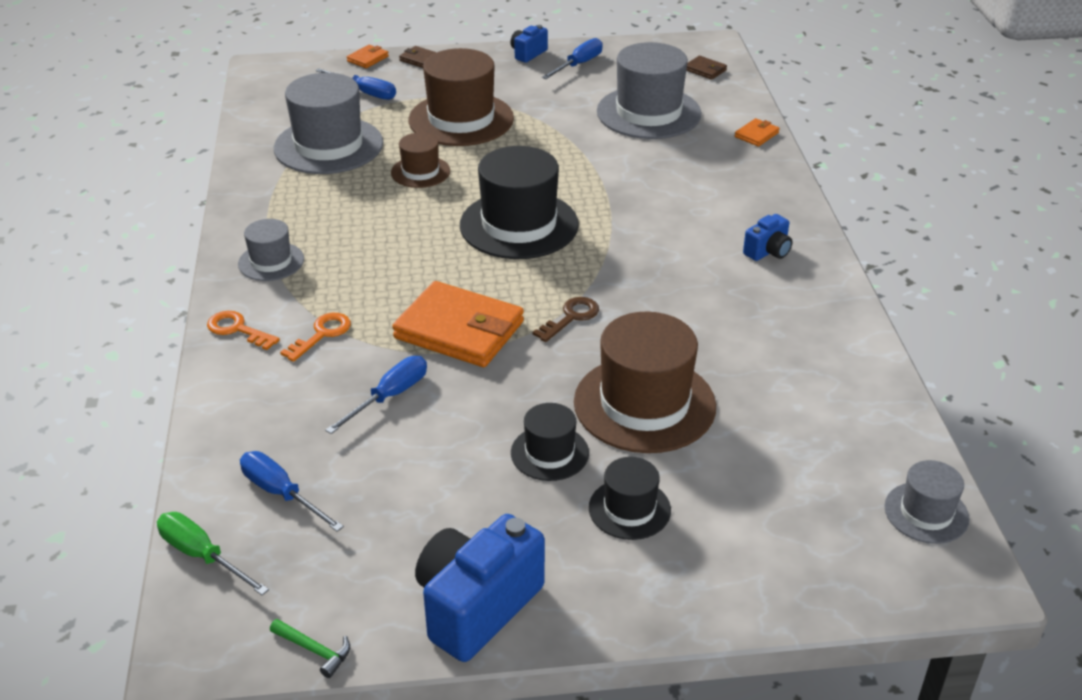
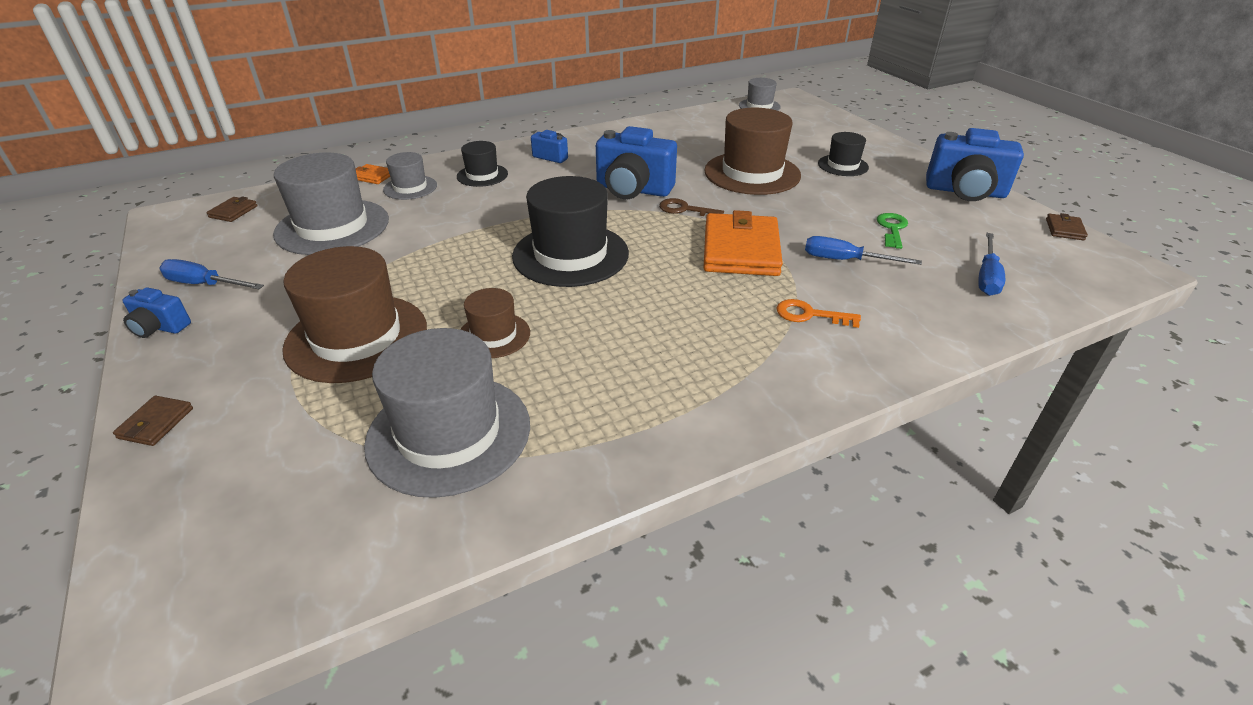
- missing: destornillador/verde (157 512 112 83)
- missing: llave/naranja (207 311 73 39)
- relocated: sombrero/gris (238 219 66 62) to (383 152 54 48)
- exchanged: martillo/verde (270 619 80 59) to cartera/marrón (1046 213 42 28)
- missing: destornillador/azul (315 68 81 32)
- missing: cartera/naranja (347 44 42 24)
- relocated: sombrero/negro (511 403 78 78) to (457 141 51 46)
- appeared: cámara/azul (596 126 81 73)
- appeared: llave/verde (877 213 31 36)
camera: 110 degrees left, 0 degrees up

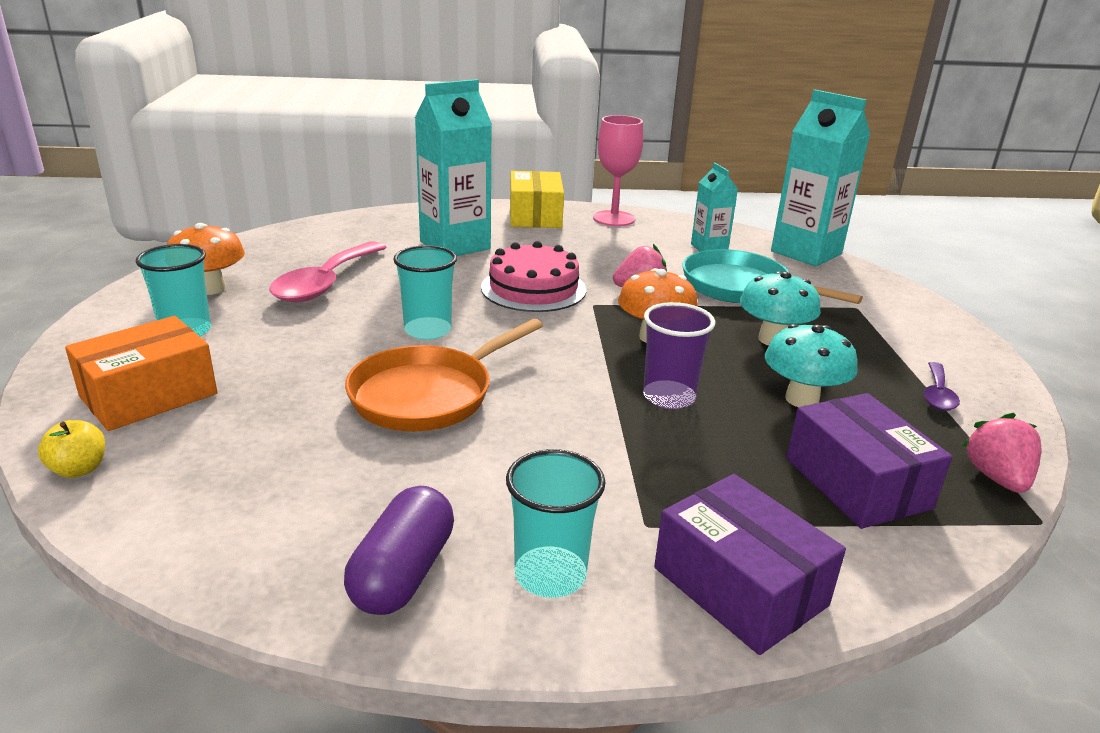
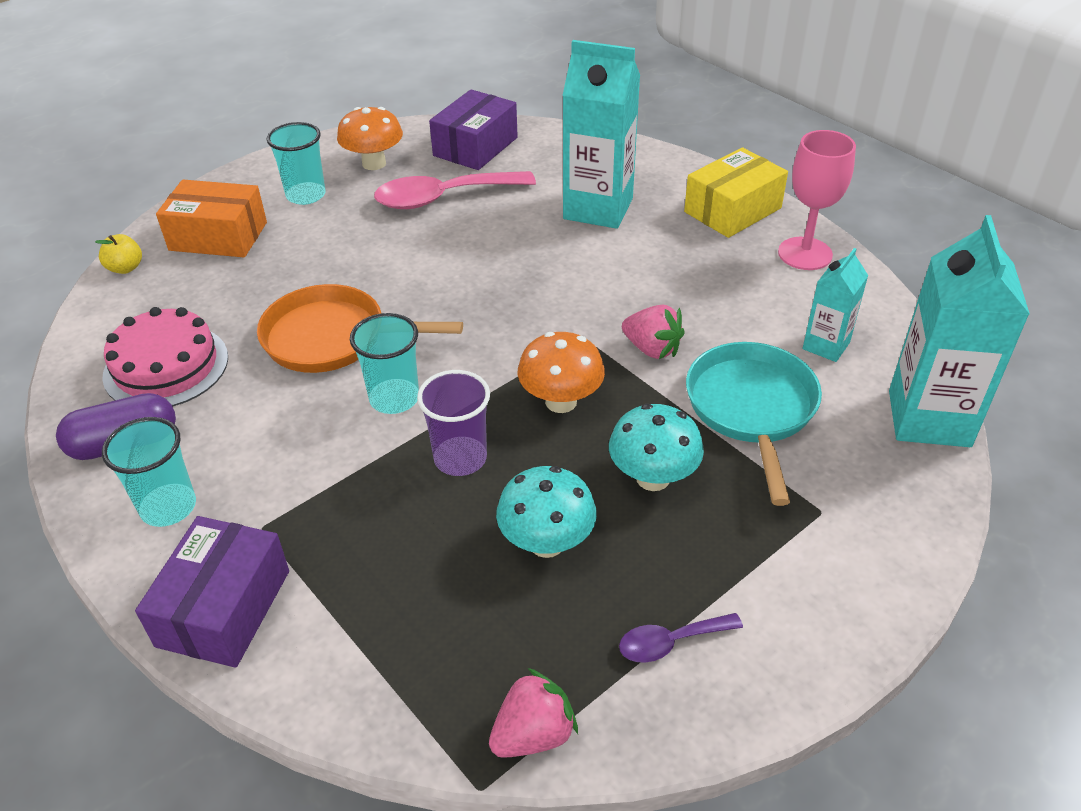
- relocated: vaso/turquesa (393 245 64 95) to (350 313 69 101)
- relocated: tarta/rosa (481 241 105 71) to (102 307 126 99)
- relocated: caja/morado (786 393 166 136) to (429 89 89 81)
camera: 55 degrees right, 15 degrees up

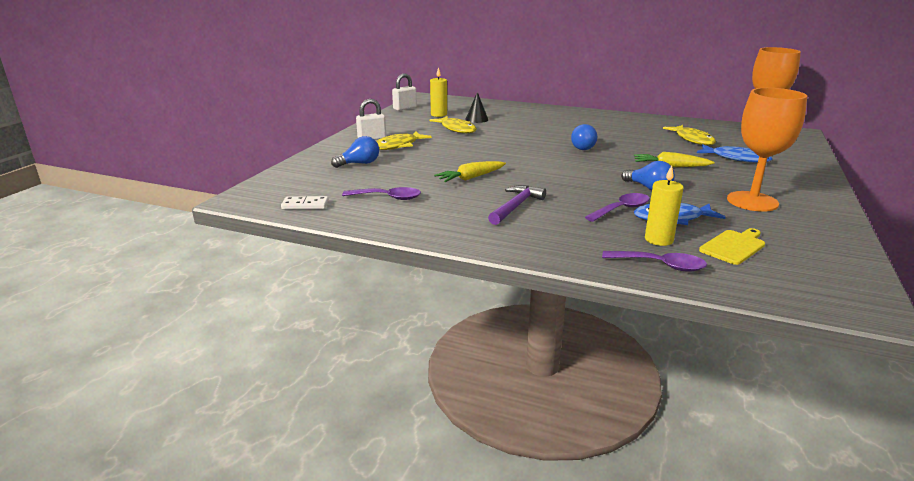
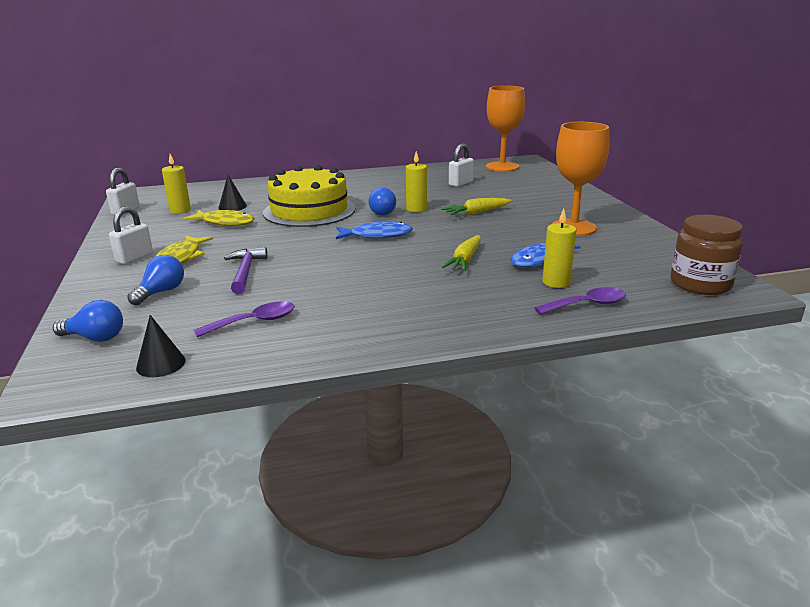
- exchanged: ficha de dominó/blanco (281 196 48 13) to cono/negro (136 315 50 62)
- relocated: zanahoria/amarillo (434 161 72 21) to (442 235 39 36)
- relocated: martillo/morado (488 185 58 40) to (224 247 43 47)
- missing: cuchara/morado (585 193 64 29)
- relocated: bombilla/azul (621 161 54 29) to (53 300 70 42)
- exchanged: pez/amarillo (663 125 53 20) to candado/blanco (449 144 25 43)
- relocated: pez/azul (697 144 76 19) to (336 222 77 17)
- missing: tabla de cortar/amarillo (699 228 66 37)
- appeared: tarta/amarillo (263 165 92 62)
- appeared: vela/amarillo (406 151 21 61)
- appeared: tarro/marrón (670 215 73 80)
camera: 35 degrees left, 0 degrees up

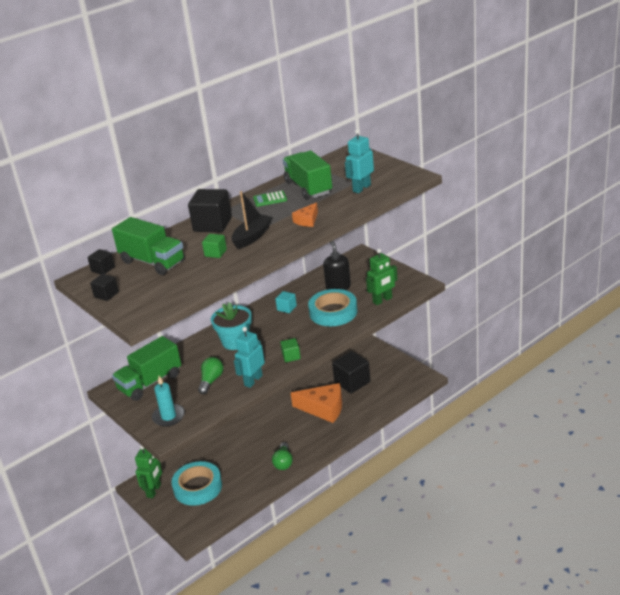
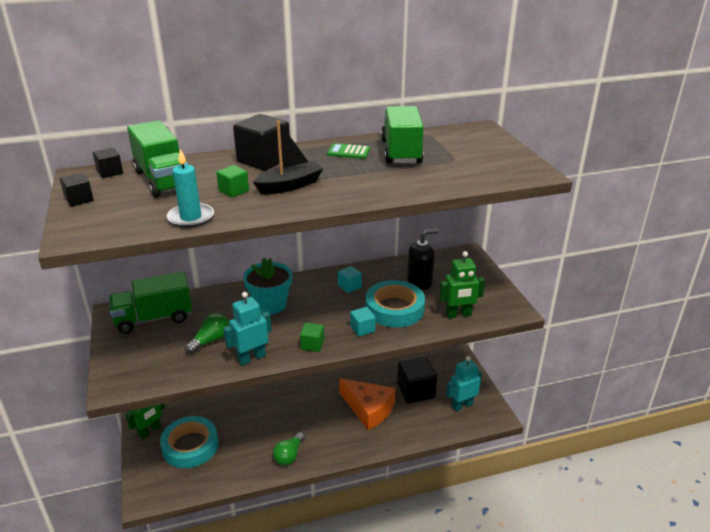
- relocated: vela/turquesa (152 376 33 51) to (167 149 47 79)
- missing: queso/naranja (292 202 26 25)
- spun: dispensador de jabón/negro (323 241 28 49) = (407 229 31 61) 60 degrees clockwise
- relocated: robot/turquesa (345 129 29 64) to (446 356 36 55)
- appeared: cubo/turquesa (350 307 26 29)
camera: 20 degrees right, 0 degrees up

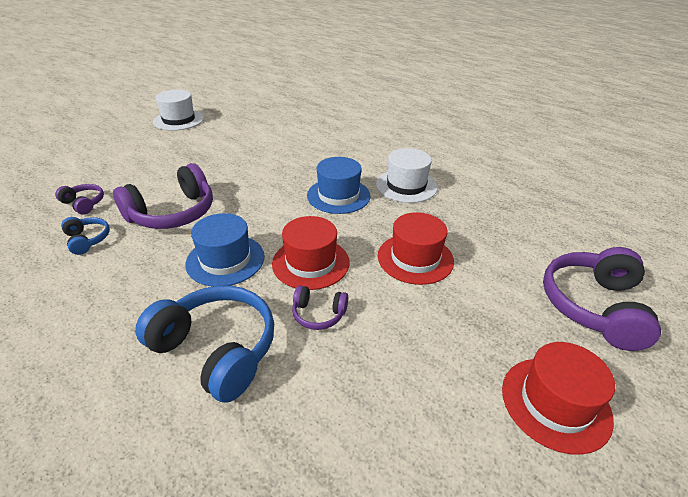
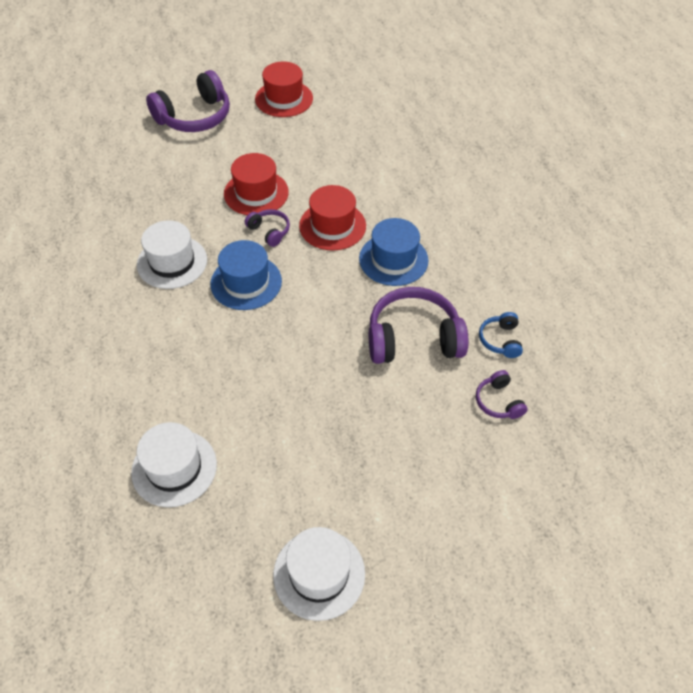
- missing: auriculares/azul (135 286 139 117)
- relocated: auriculares/morado (292 285 56 45) to (245 209 45 38)
- appeared: sombrero/blanco (131 422 86 85)
camera: 145 degrees left, 15 degrees up

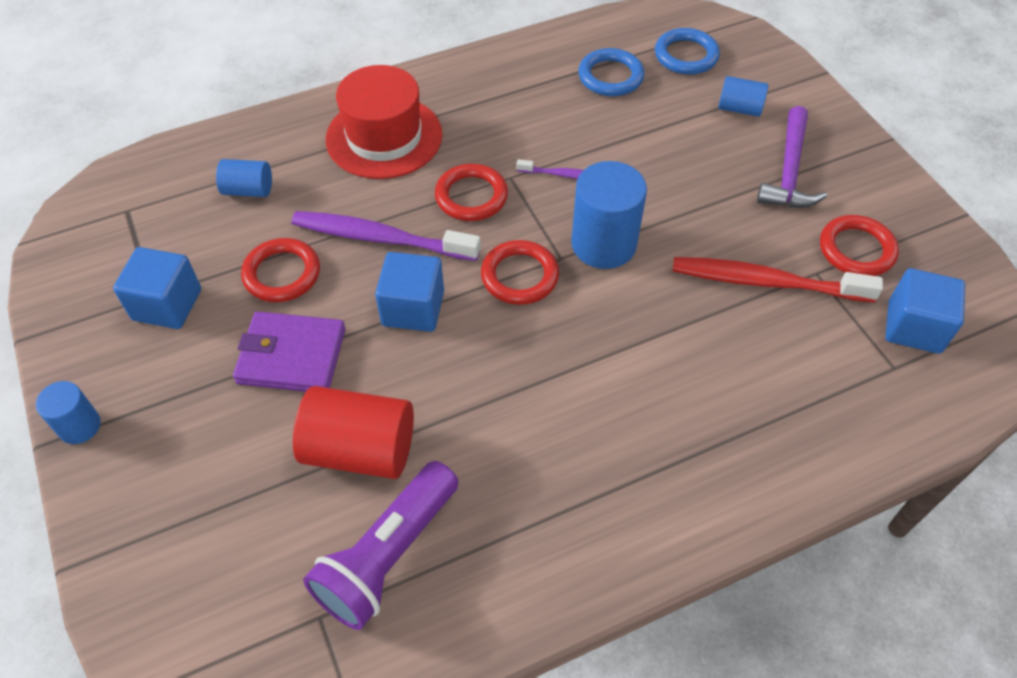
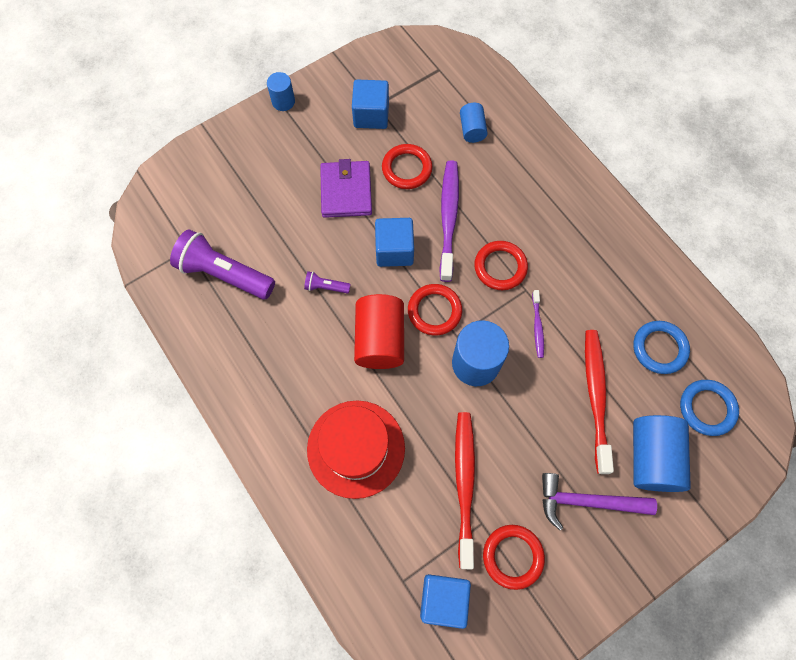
- relocated: cilindro/rojo (293 386 121 93) to (354 294 50 75)
- relocated: sombrero/rojo (326 65 117 114) to (307 400 98 99)
- size: cilindro/azul (718 76 50 41) = (633 415 58 77) x1.80
- appeared: lámpara de mano/morado (304 271 47 23)
- appeared: cepillo de dientes/rojo (585 330 29 144)
camera: 80 degrees right, 15 degrees up

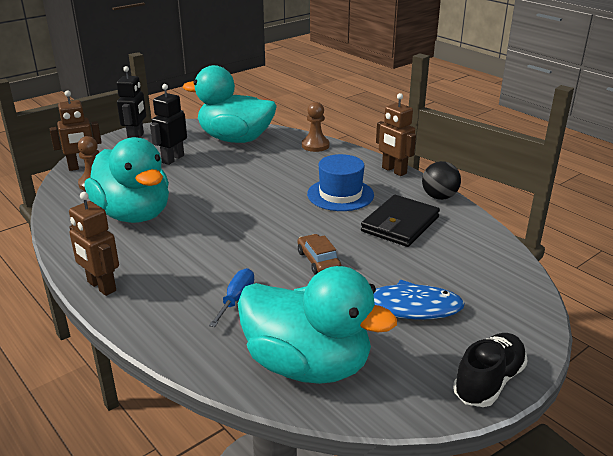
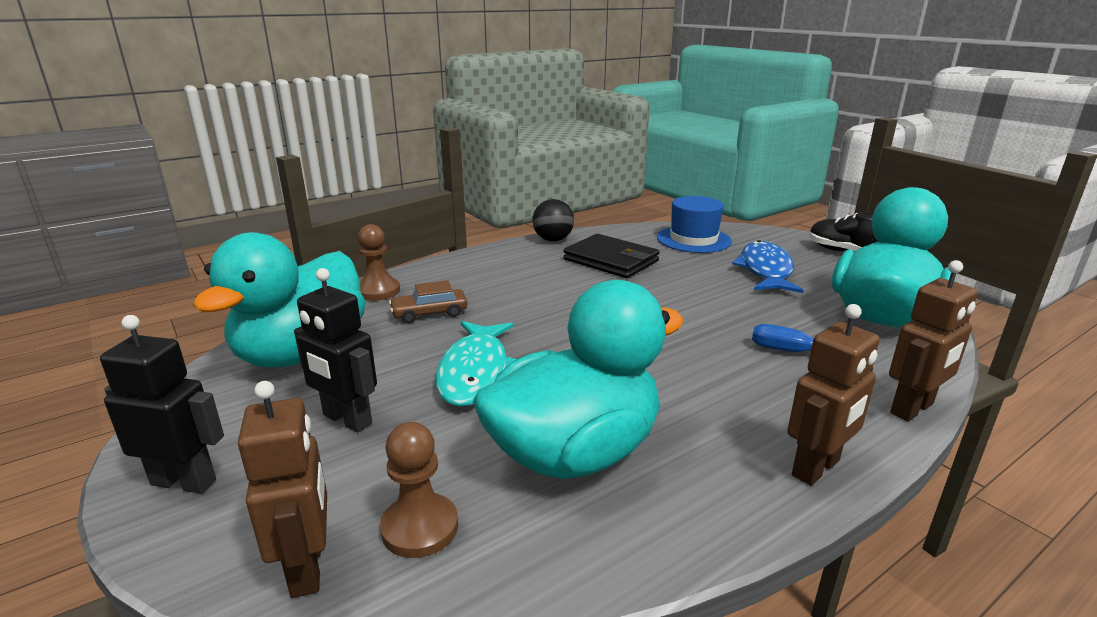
- relocated: coche/marrón (298 234 43 41) to (389 280 79 43)
- relocated: sombrero/azul (307 154 67 57) to (657 196 75 57)
- relocated: robot/marrón (376 93 40 83) to (889 260 89 161)
- appeared: pez/turquesa (435 321 81 86)
camera: 85 degrees left, 5 degrees down

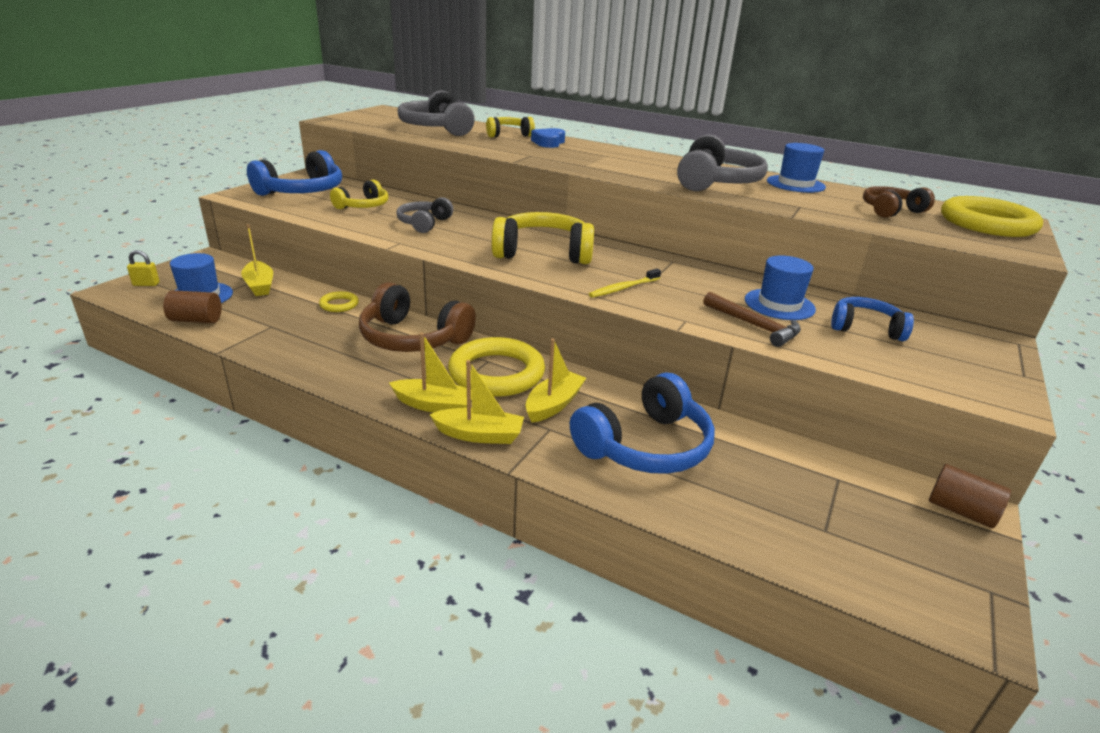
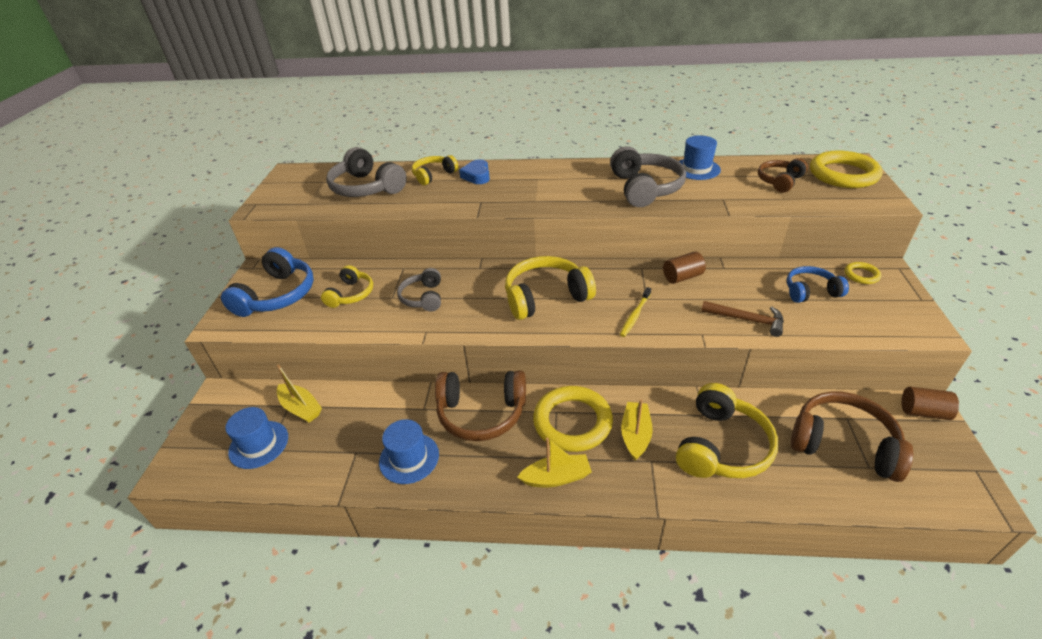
- missing: candado/amarillo (127 250 33 36)
- relocated: cilindro/marrón (163 290 59 33) to (663 252 43 32)
- relocated: anillo/amarillo (319 291 40 21) to (845 262 36 22)
- missing: barco/amarillo (429 360 95 84)
- colour: auriculares/azul (570 372 145 102) to auriculares/amarillo (676 383 102 95)
- relocated: sombrero/azul (745 255 71 65) to (379 419 60 65)
- appeared: auriculares/marrón (791 392 122 90)
camera: 20 degrees left, 10 degrees up

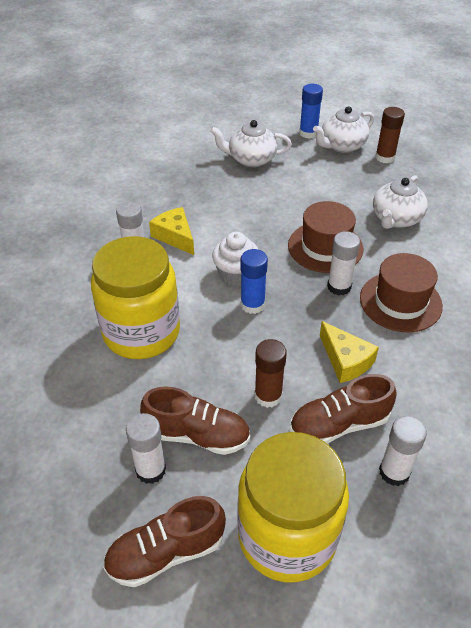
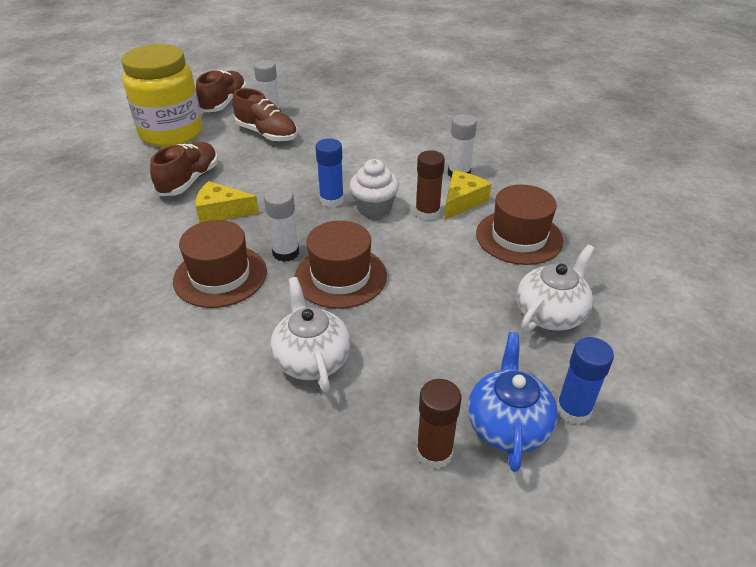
- missing: tarro/amarillo (91 236 89 123)
- spun: zapato/marrón (140 386 110 69) = (232 88 65 54) 105 degrees counterclockwise
- spun: queso/amarillo (149 207 45 48) = (444 171 47 49) 60 degrees counterclockwise
- relocated: barra de pegamento/marrón (254 339 33 69) to (415 150 30 71)
- colour: tetera/blanco (313 106 61 47) to tetera/azul (468 332 90 140)
- missing: barra de pegamento/blanco (379 415 48 71)
- appeared: sombrero/marrón (476 184 87 81)
camera: 130 degrees right, 5 degrees down

